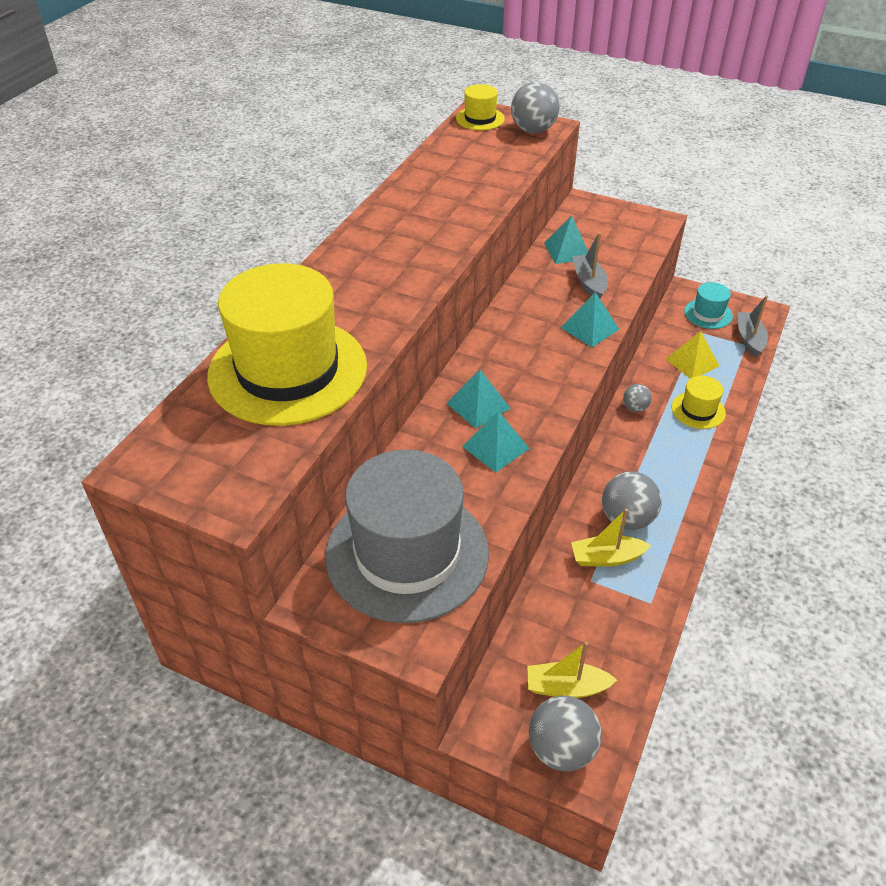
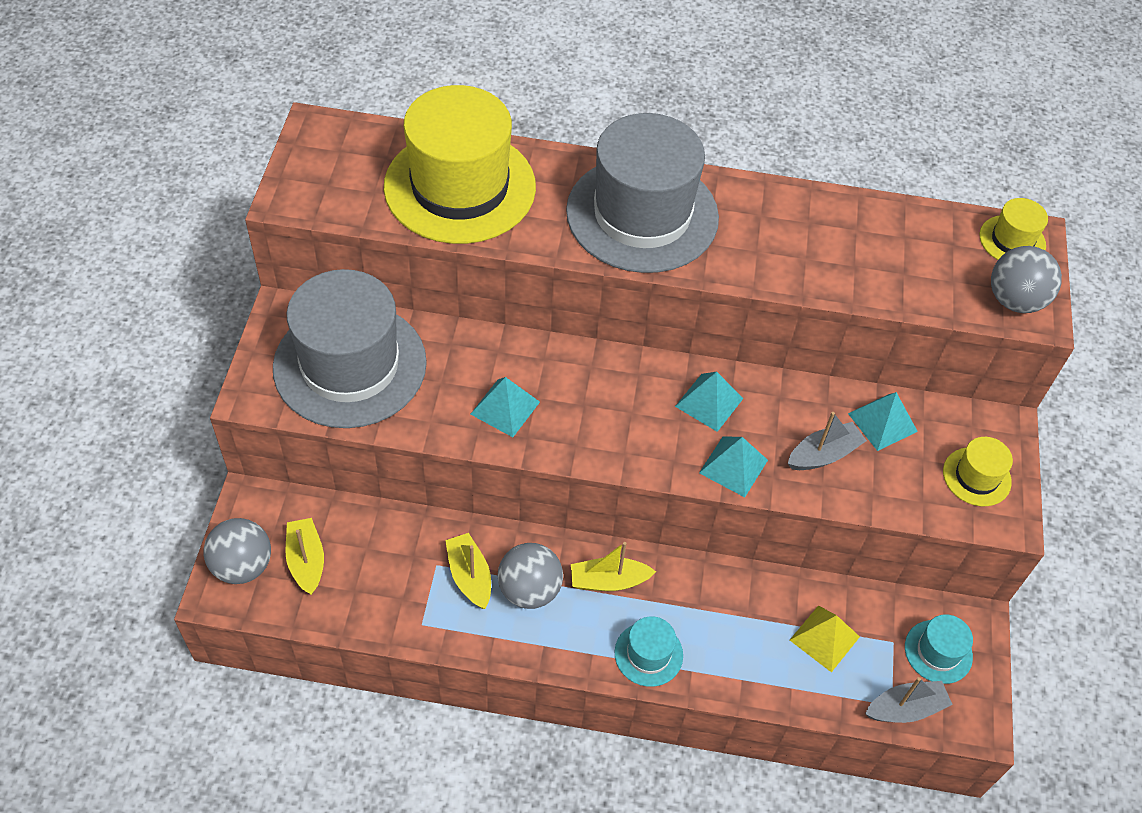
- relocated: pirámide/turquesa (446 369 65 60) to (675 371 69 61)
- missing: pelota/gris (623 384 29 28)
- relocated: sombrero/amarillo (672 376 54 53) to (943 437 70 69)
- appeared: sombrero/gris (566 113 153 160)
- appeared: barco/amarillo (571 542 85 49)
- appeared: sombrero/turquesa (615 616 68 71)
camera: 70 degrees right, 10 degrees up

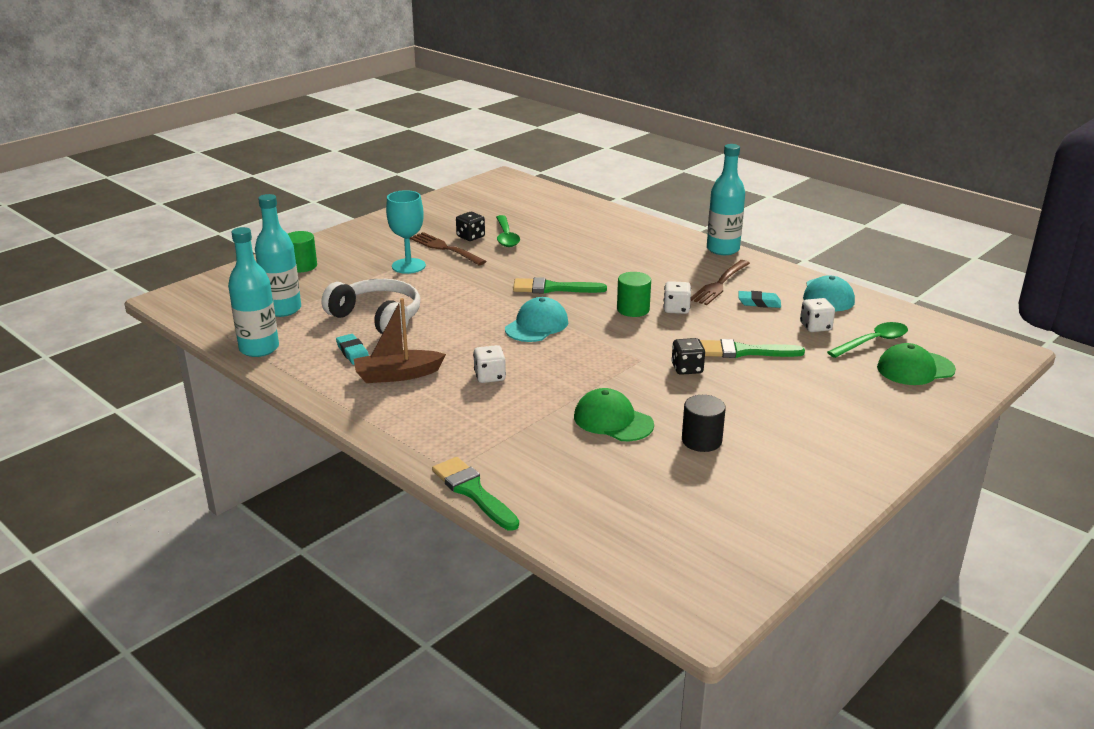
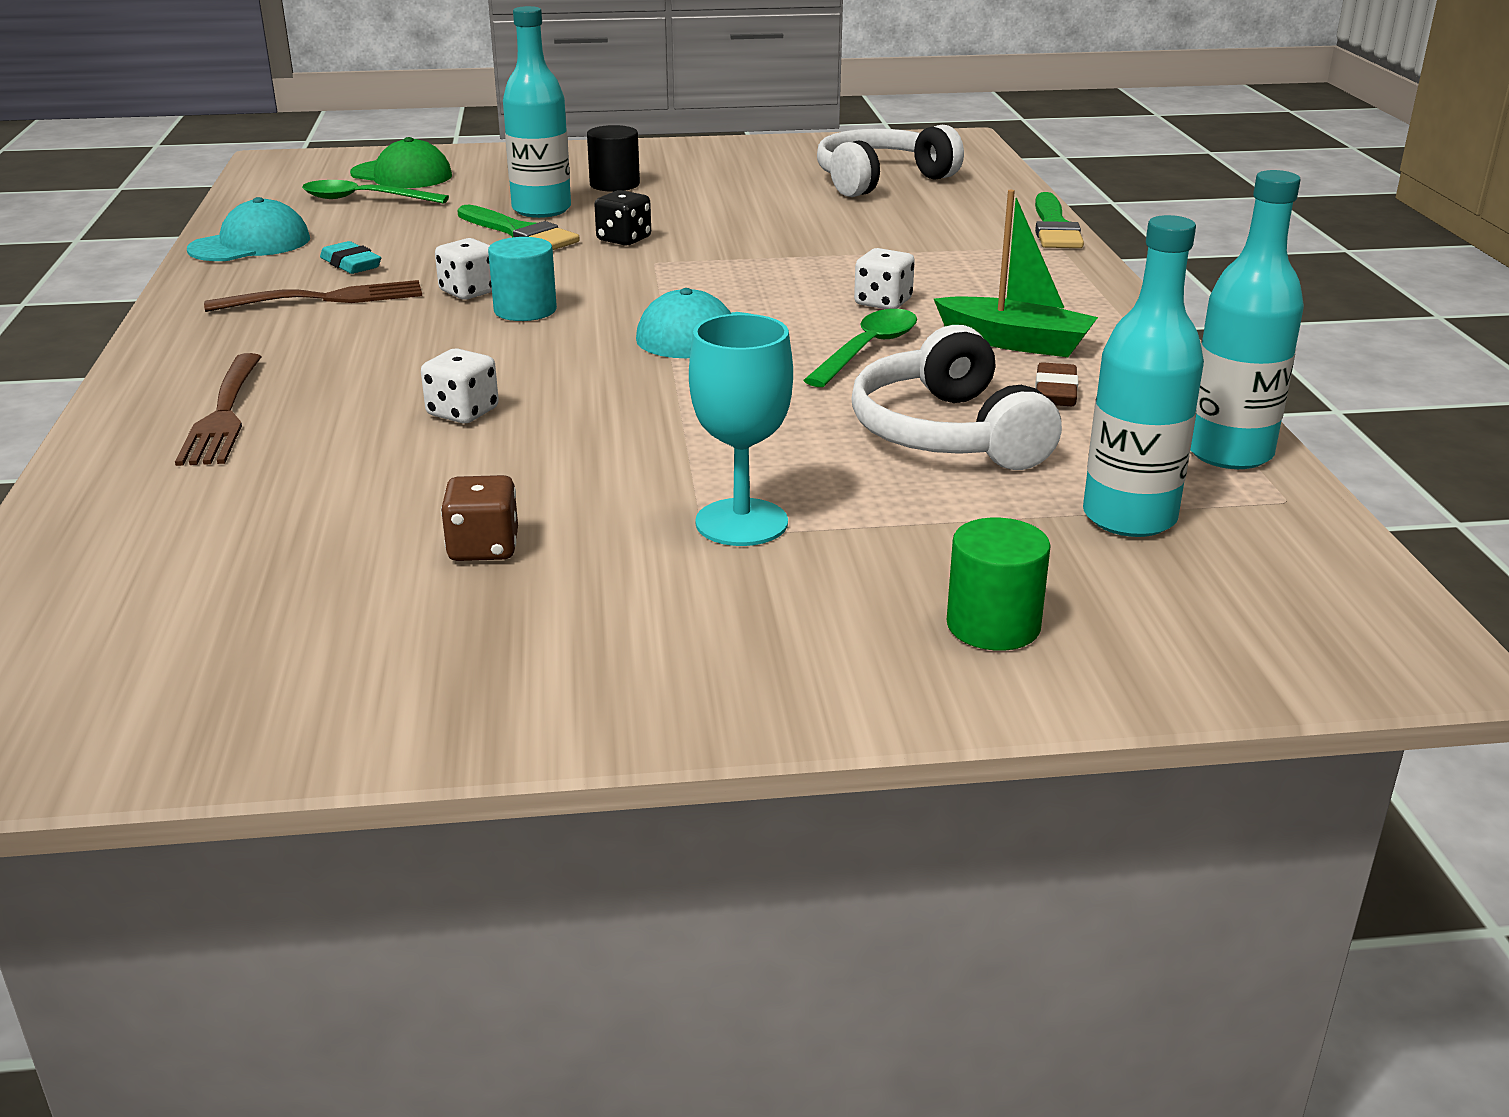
- colour: goma de borrar/turquesa (336 334 33 31) to goma de borrar/marrón (1035 362 43 44)
- colour: barco/marrón (354 298 92 85) to barco/verde (934 190 164 167)
- relocated: tenedor/marrón (409 232 77 33) to (175 353 86 113)
- colour: dado/negro (456 212 29 29) to dado/marrón (441 475 77 86)
- relocated: cuchara/verde (496 215 24 32) to (804 309 113 78)
- missing: pincel/verde (513 277 94 16)
- missing: gorra/verde (574 388 80 53)
- colour: cilindro/verde (617 272 34 45) to cilindro/turquesa (488 237 69 84)
- relocated: cilindro/negro (682 395 44 57) to (587 125 53 67)
- relocated: botella/turquesa (707 144 38 111) to (503 6 68 212)
- relocated: dado/blanco (800 298 35 34) to (421 348 78 75)
- appeared: auriculares/blanco (817 125 147 72)
camera: 140 degrees left, 0 degrees up

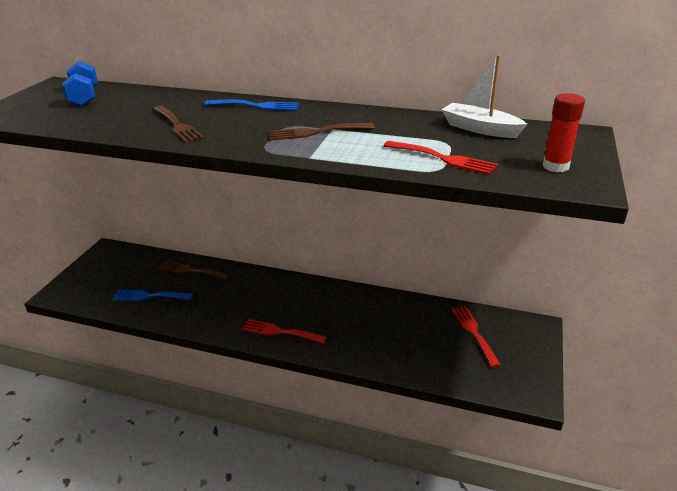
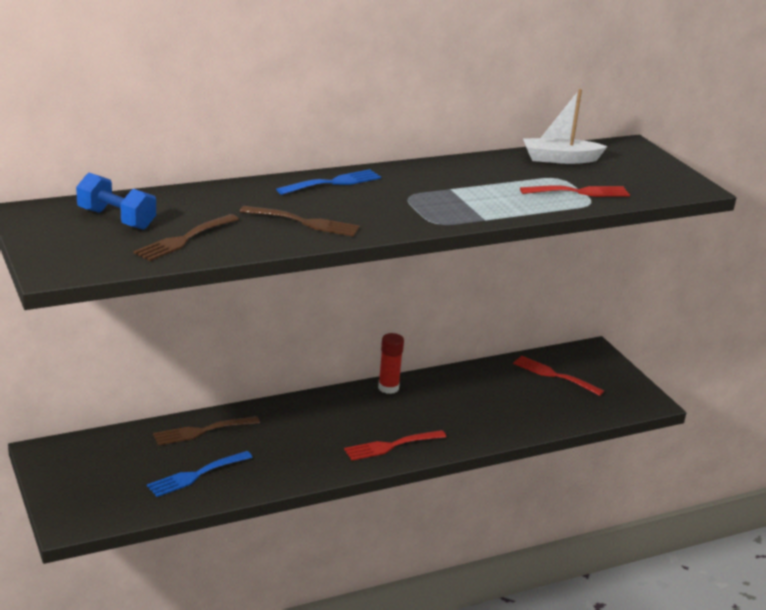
- relocated: tenedor/marrón (269 123 106 17) to (134 214 105 47)
- relocated: barra de pegamento/rojo (542 93 43 79) to (378 333 26 61)
camera: 45 degrees left, 5 degrees down

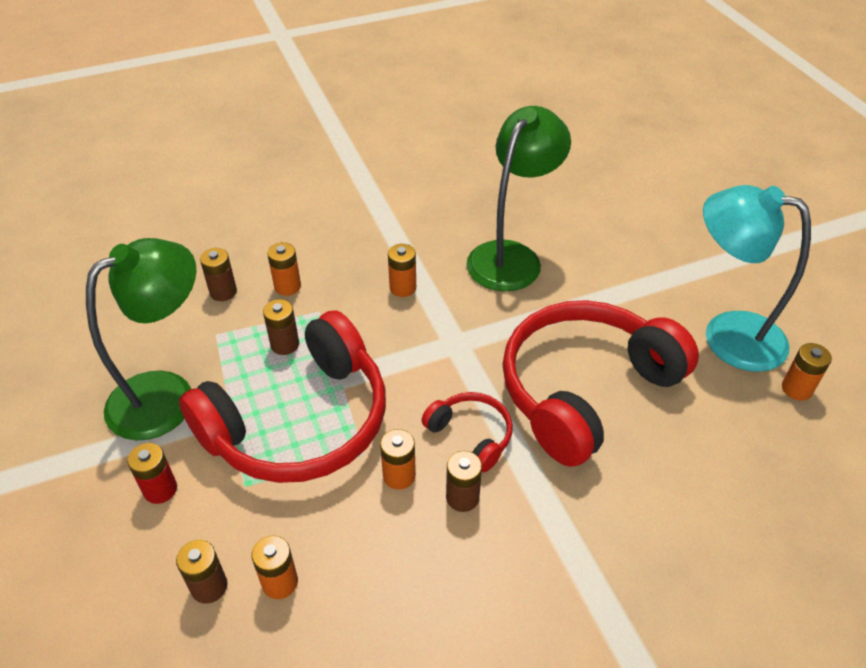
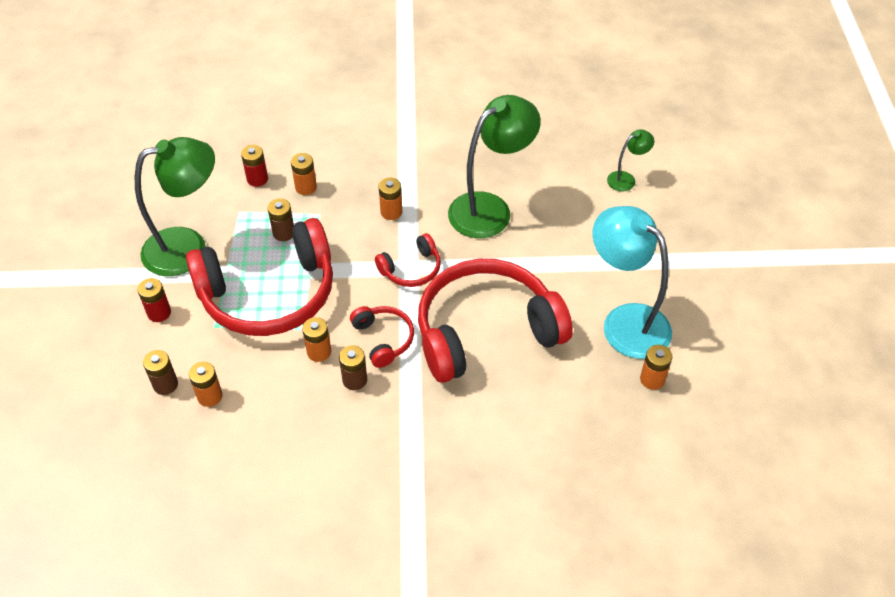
- colour: pila/marrón (200 248 37 53) to pila/rojo (241 145 27 42)
- appeared: auriculares/rojo (375 233 66 54)
- appeared: lámpara/verde (607 130 47 62)
camera: 20 degrees right, 5 degrees up

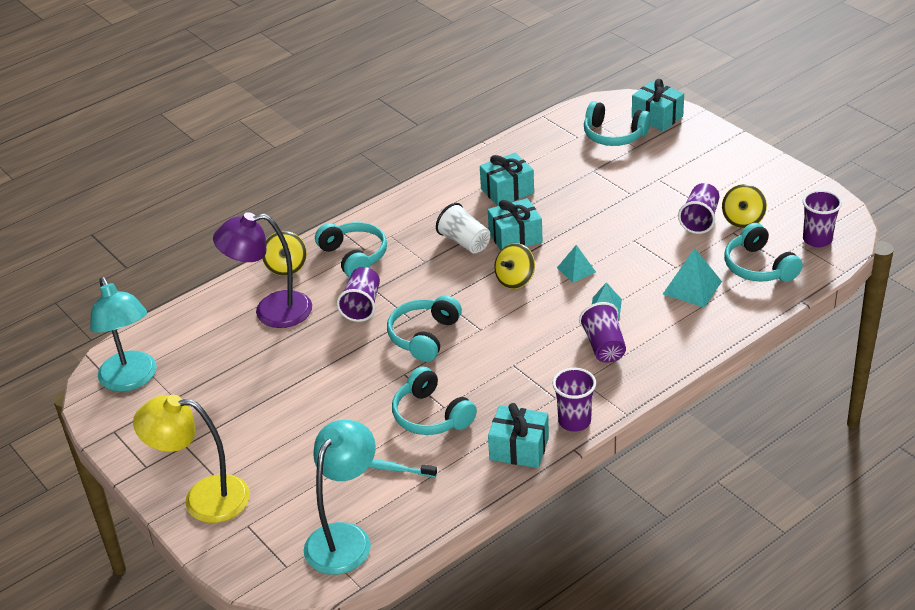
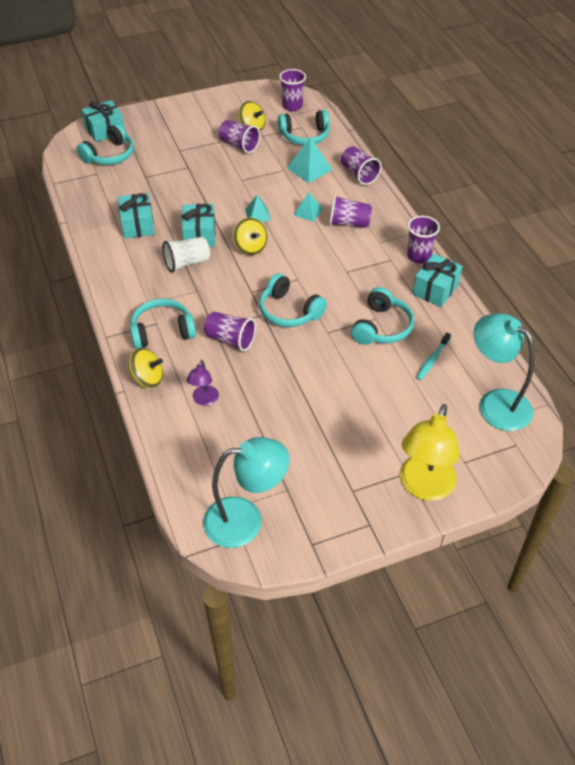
- size: lámpara/morado (213 212 99 116) = (187 360 32 46) x0.50
- spun: auriculares/turquesa (392 366 85 69) = (351 287 64 58) 45 degrees counterclockwise
- appeared: vaso/morado (341 146 41 39)
camera: 75 degrees left, 10 degrees up

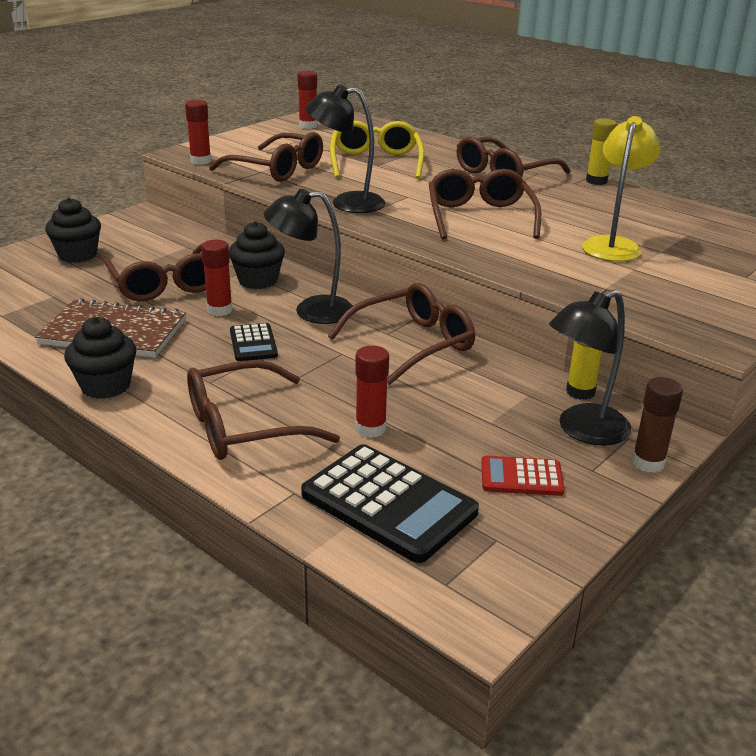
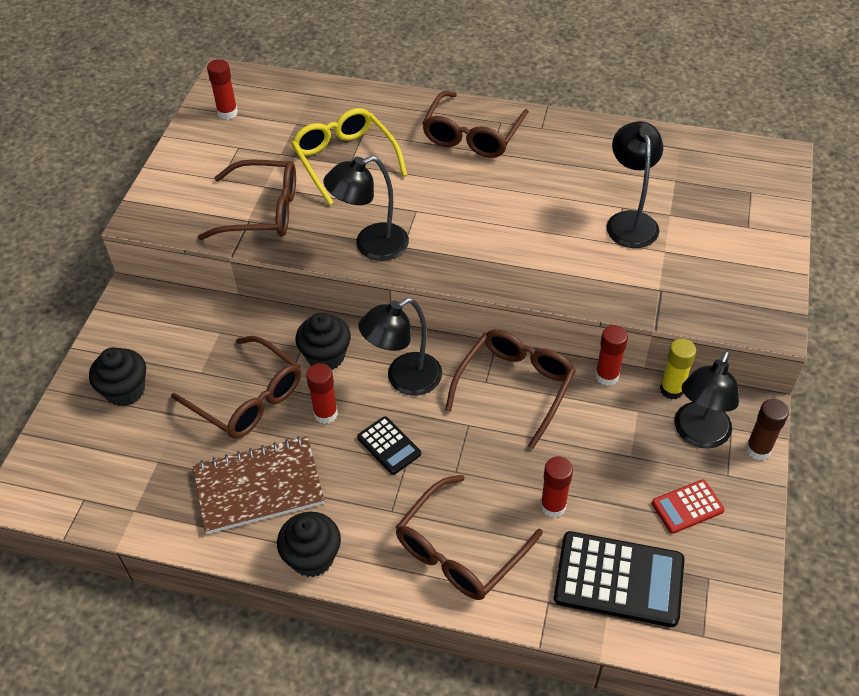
- relocated: barra de pegamento/rojo (185 100 26 65) to (595 325 33 61)
- missing: gafas/marrón (429 169 112 70)
- colour: lámpara/amarillo (582 116 79 145) to lámpara/negro (606 121 57 127)
- missing: barra de pegamento/amarillo (586 119 31 66)
camera: 25 degrees left, 20 degrees up

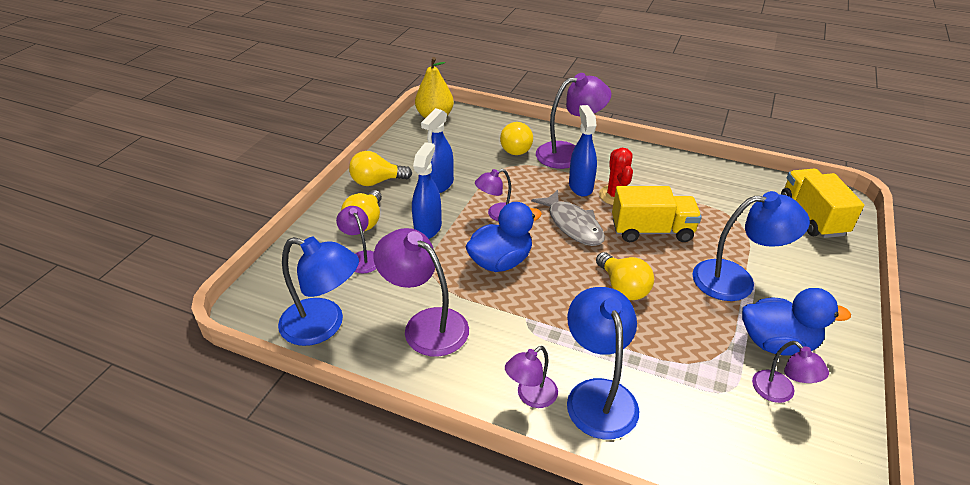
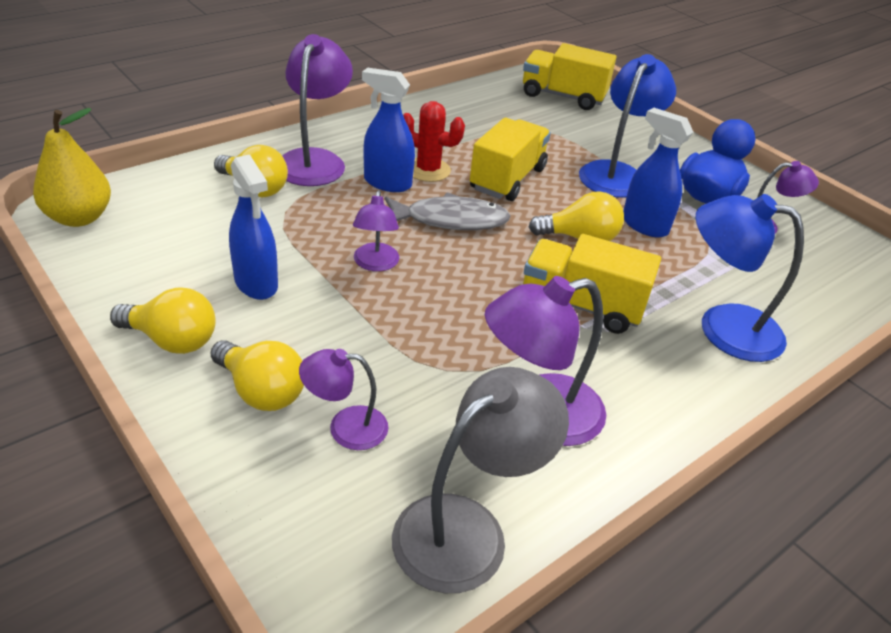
- colour: lámpara/azul (278 237 81 109) to lámpara/gris (392 367 177 226)
- spun: bombilla/amarillo (349 151 63 35) = (110 287 106 67) 90 degrees counterclockwise
- relocated: pulverizador/azul (412 142 30 97) to (623 108 70 130)
- missing: pato/azul (466 202 76 70)
- missing: lámpara/morado (505 346 53 62)
- appeared: camión/amarillo (523 234 138 100)
camera: 65 degrees left, 0 degrees up

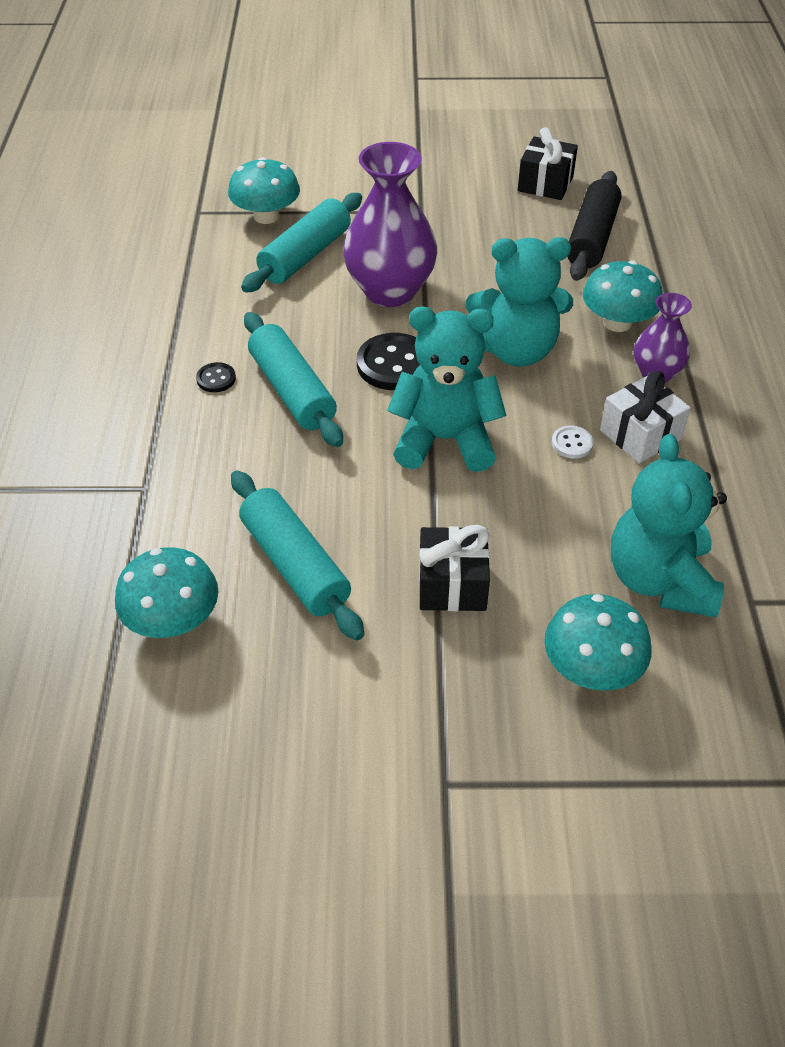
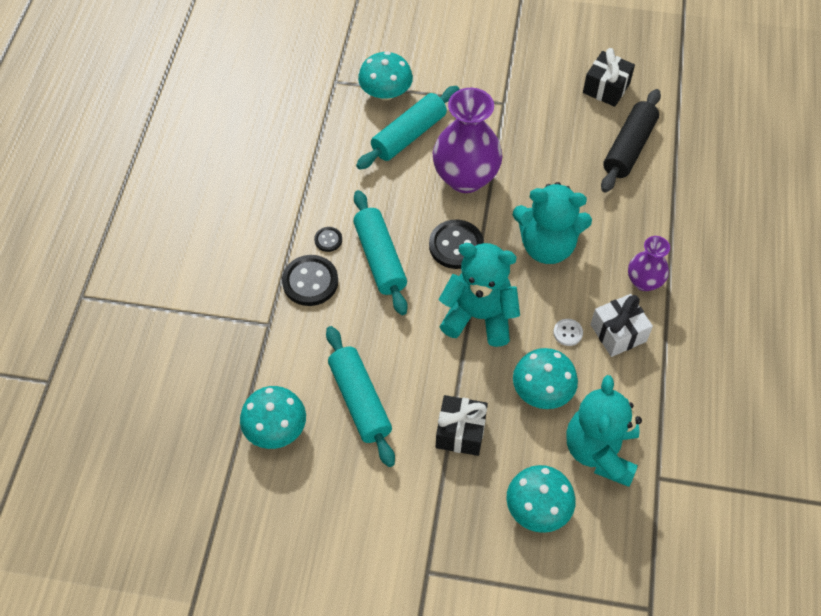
- relocated: seta/turquesa (582 260 81 72) to (513 348 65 61)
- appeared: botón/negro (282 255 56 51)
camera: 10 degrees right, 10 degrees up

